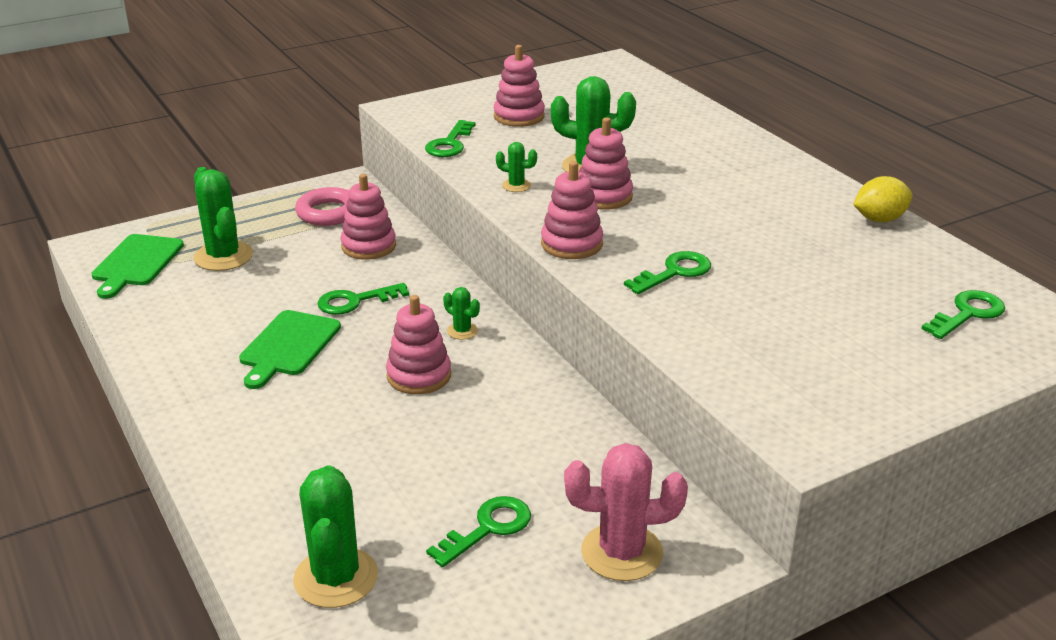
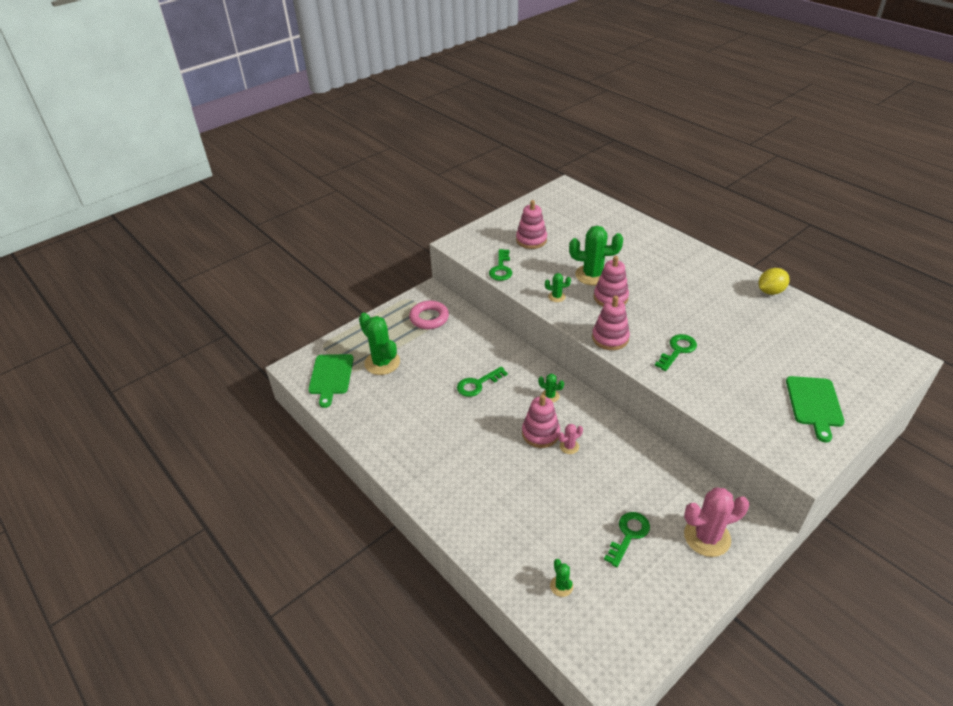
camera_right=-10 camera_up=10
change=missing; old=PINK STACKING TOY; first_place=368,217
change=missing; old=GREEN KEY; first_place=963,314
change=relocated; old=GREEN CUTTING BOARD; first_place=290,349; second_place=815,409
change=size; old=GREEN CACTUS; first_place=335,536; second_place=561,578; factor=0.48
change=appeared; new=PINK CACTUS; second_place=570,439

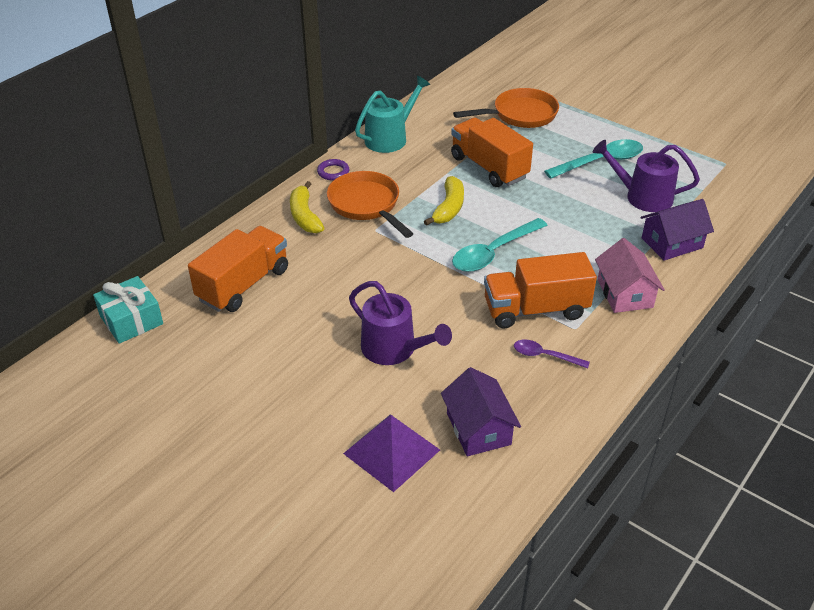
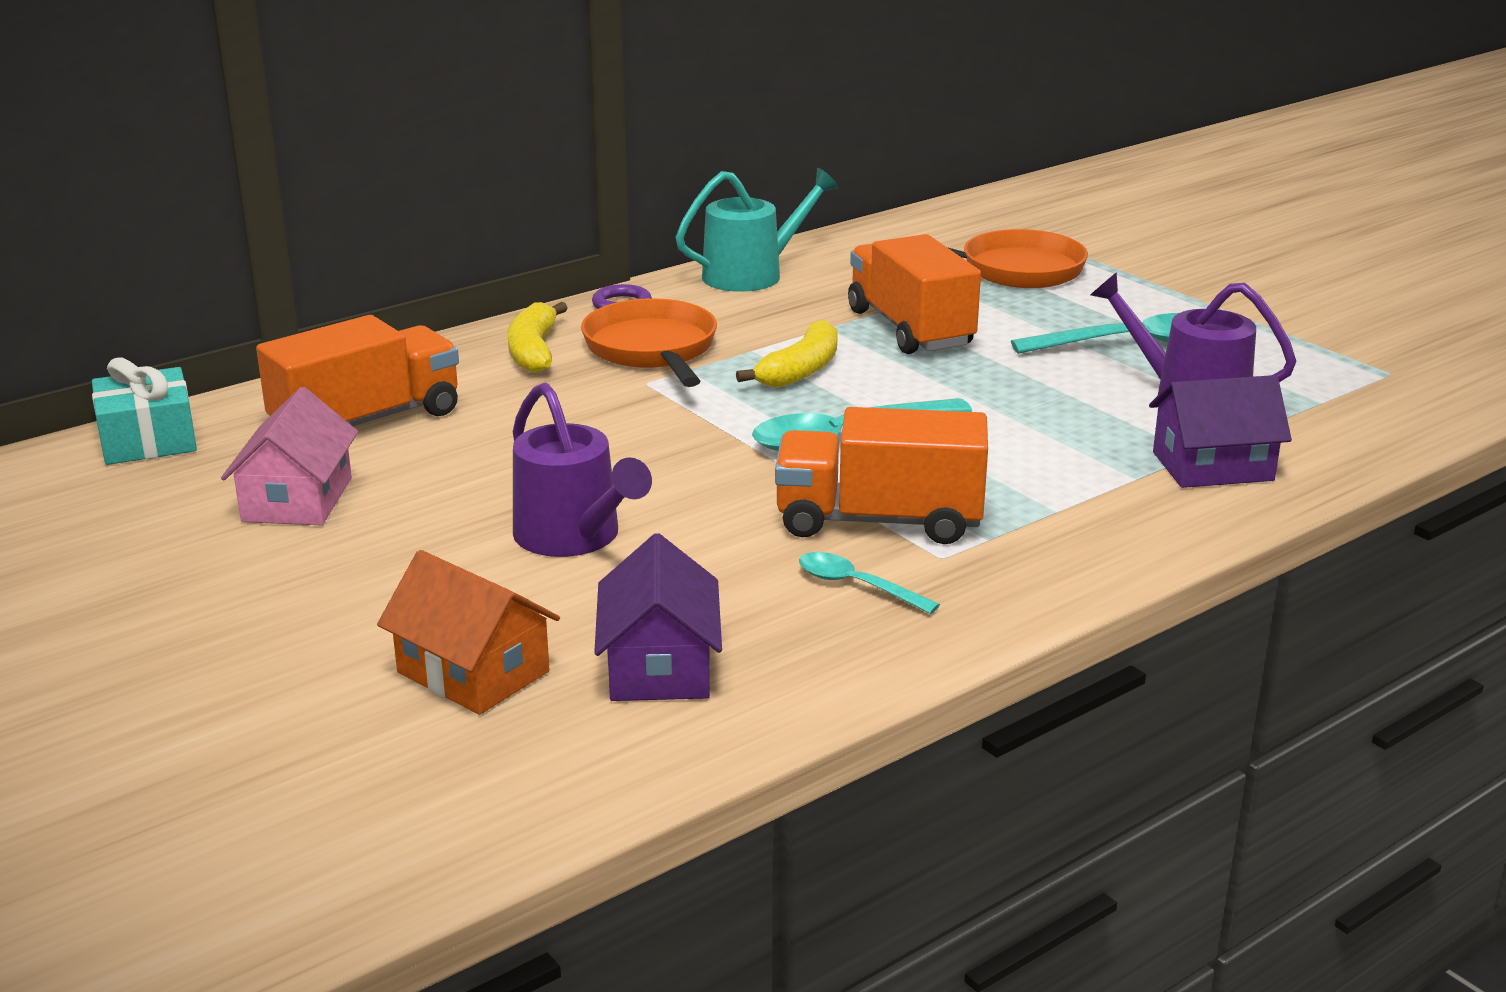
camera_right=15 camera_up=-15
change=relocated; old=PINK HOUSE; first_place=630,275; second_place=289,456
change=colour; old=PURPLE SPOON; new=TURQUOISE SPOON; first_place=552,354; second_place=869,583
change=exchanged; old=PURPLE PYRAMID; new=ORANGE HOUSE; first_place=391,453; second_place=468,632

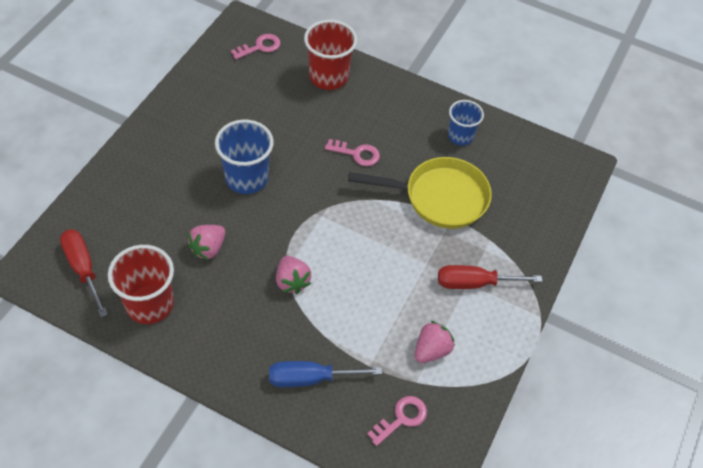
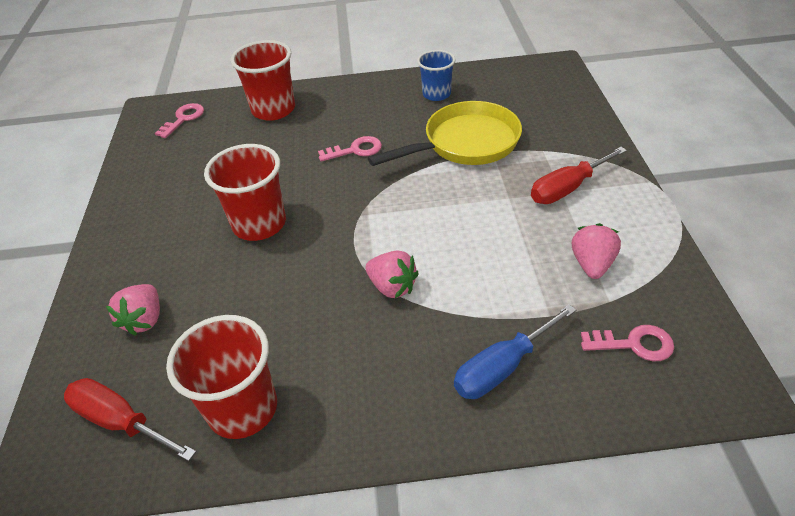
camera_right=-25 camera_up=-10
change=colour; old=BLUE CUP; new=RED CUP; first_place=244,157; second_place=245,192
change=relocated; old=PINK STRAWBERRY; first_place=206,242; second_place=133,310
change=spun; old=PINK KEY; first_place=397,421; second_place=627,343; degrees=75

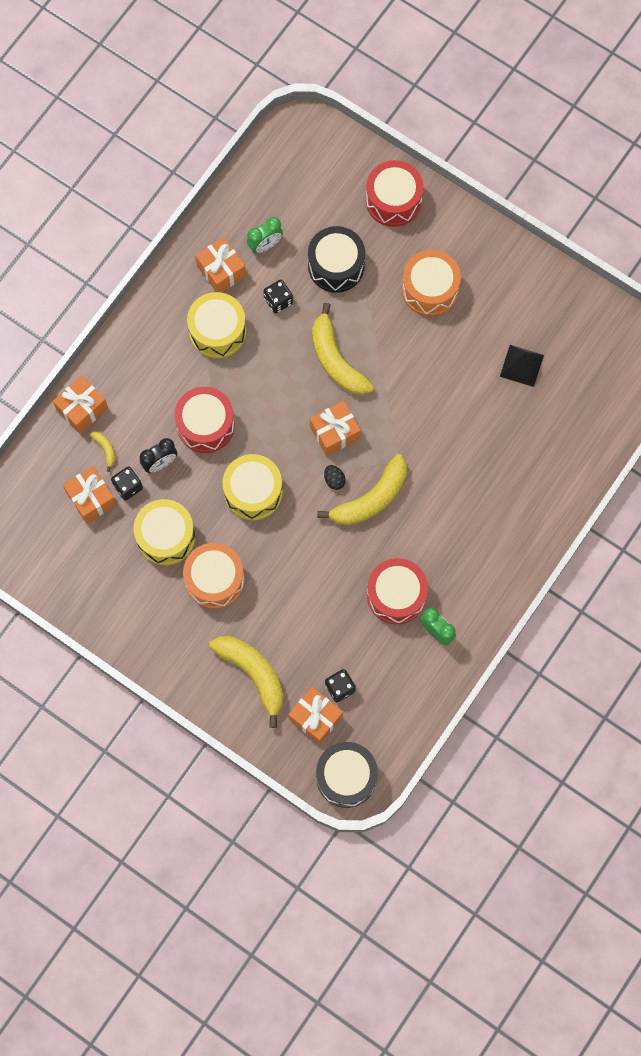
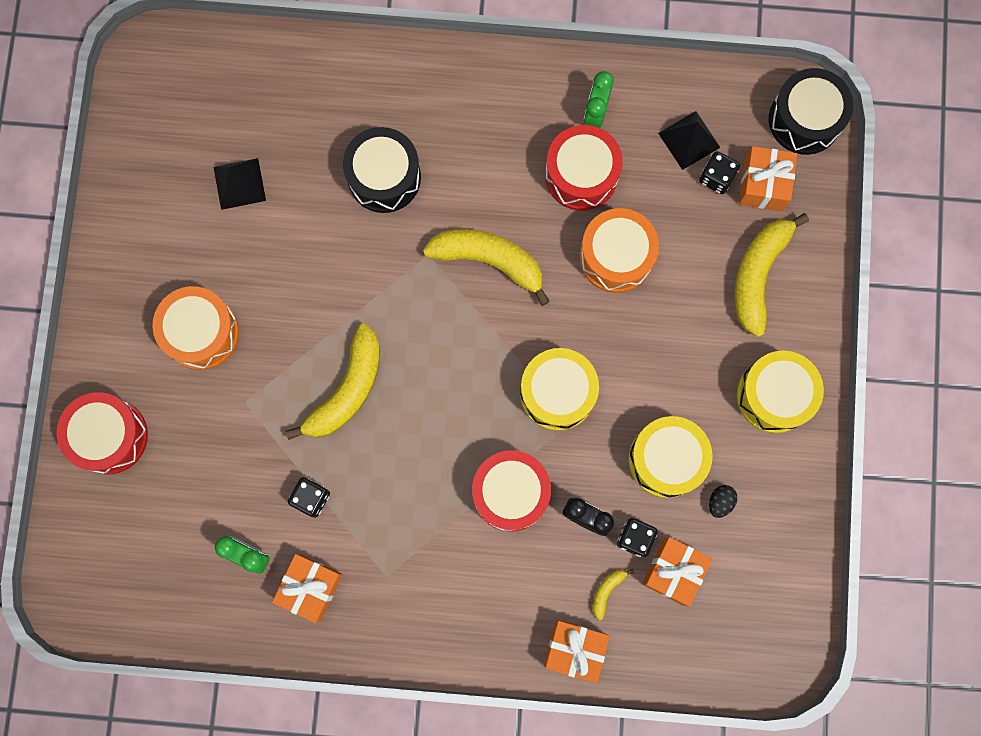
camera_right=-120 camera_up=5
change=relocated; old=BLACK DRUM; first_place=336,259; second_place=382,170
change=relocated; old=YELLOW DRUM; first_place=216,325; second_place=780,392
change=missing; old=ORANGE GIFT; first_place=335,428
change=relocated; old=BLACK EGG; first_place=335,477; second_place=723,501
change=relocated; old=ORANGE DRUM; first_place=214,576; second_place=619,250
change=appeared; new=BLACK PYRAMID; second_place=689,140

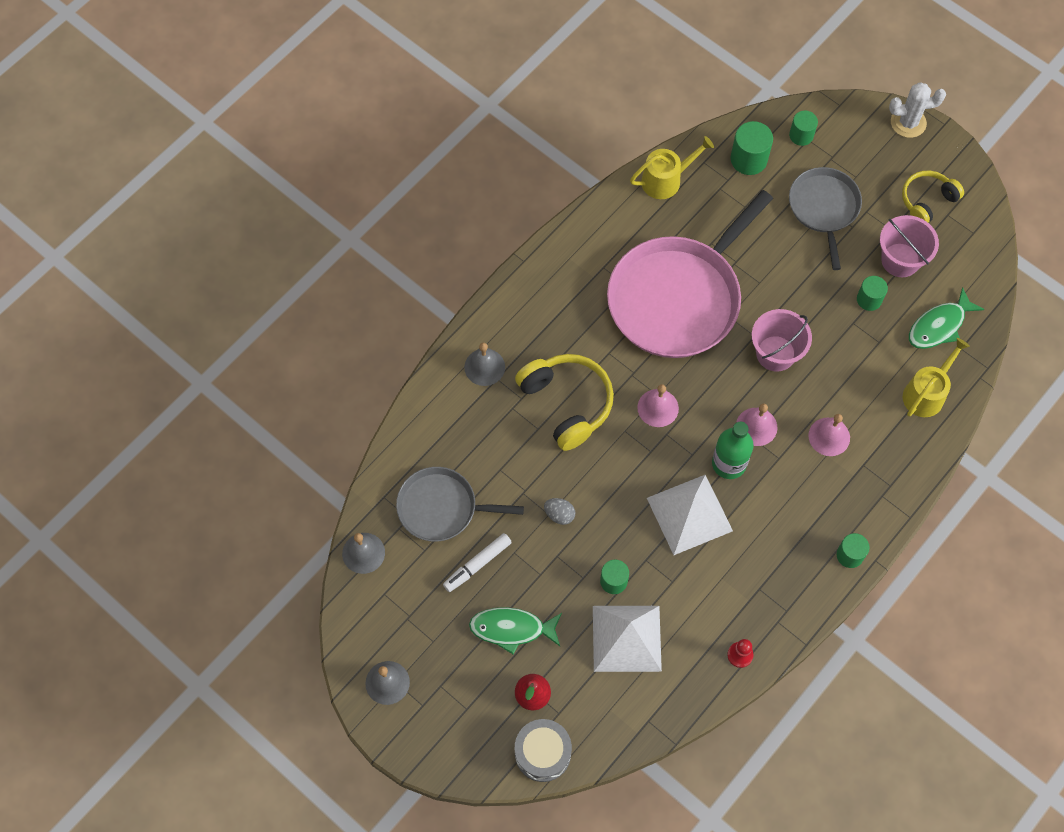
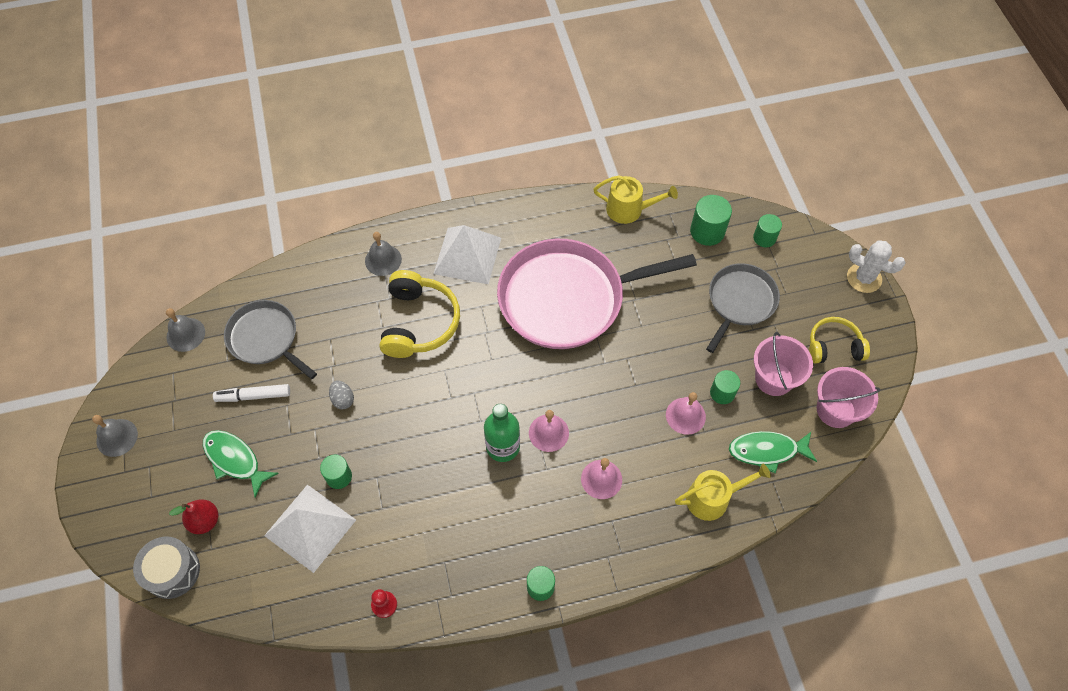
camera_right=35 camera_up=-5
change=relocated; old=PINK BUCKET; first_place=782,340; second_place=848,397
change=relocated; old=PINK BELL; first_place=658,405; second_place=686,413
change=relocated; old=WHITE PYRAMID; first_place=690,515; second_place=467,254

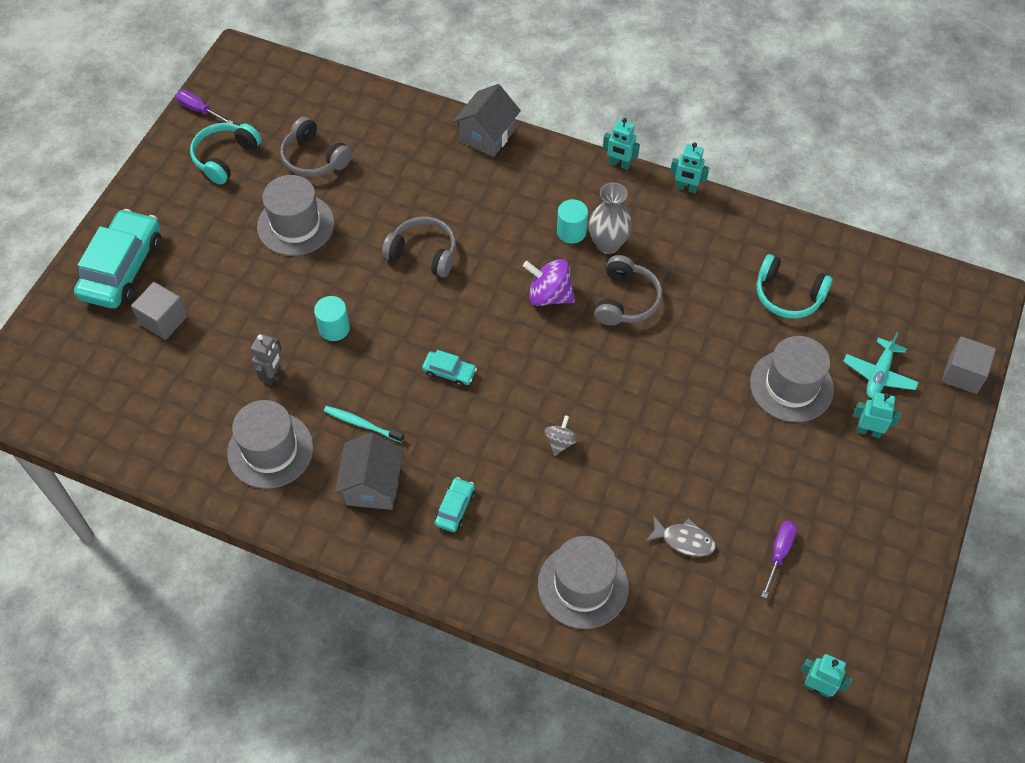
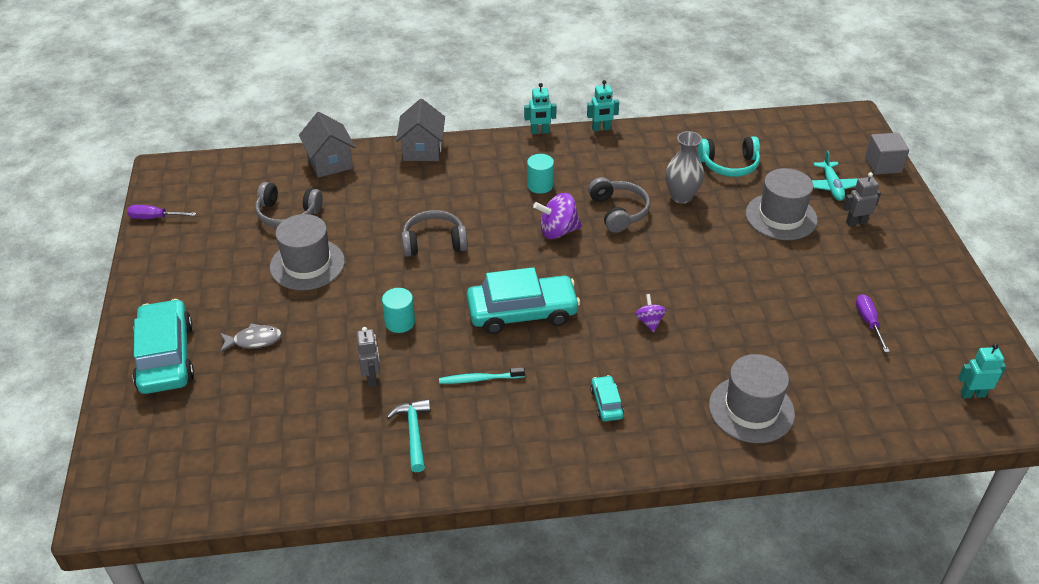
camera_right=-30 camera_up=-15
change=missing; old=TURQUOISE HEADPHONES; first_place=225,154
change=relocated; old=GREY VASE; first_place=610,218; second_place=684,167
change=missing; old=GREY CUBE; first_place=159,311
change=size; old=TURQUOISE CAR; first_place=449,368; second_place=523,300; factor=2.2
change=colour; old=TURQUOISE ROBOT; new=GREY ROBOT; first_place=877,415; second_place=862,199
change=exchanged; old=GREY HAT; new=TURQUOISE HAMMER; first_place=270,444; second_place=409,435
change=colour; old=GREY SPINNING TOP; new=PURPLE SPINNING TOP; first_place=561,435; second_place=651,313
change=relocated; old=GREY HOUSE; first_place=369,471; second_place=327,145
change=relocated; old=GREY FISH; first_place=681,536; second_place=251,338

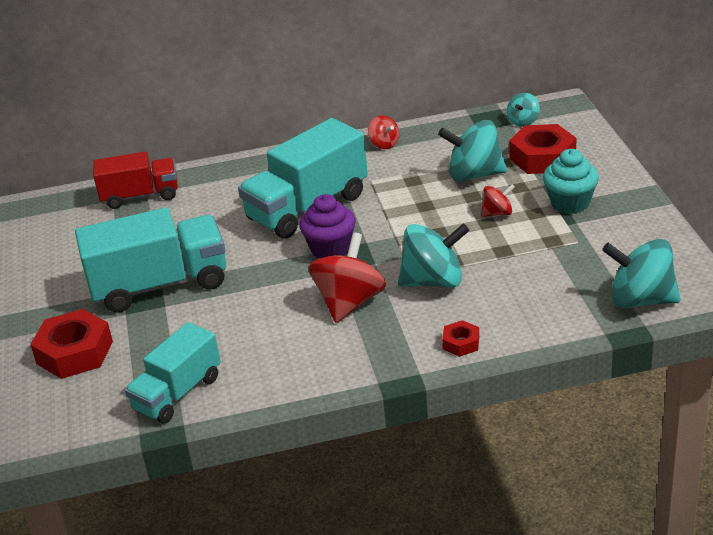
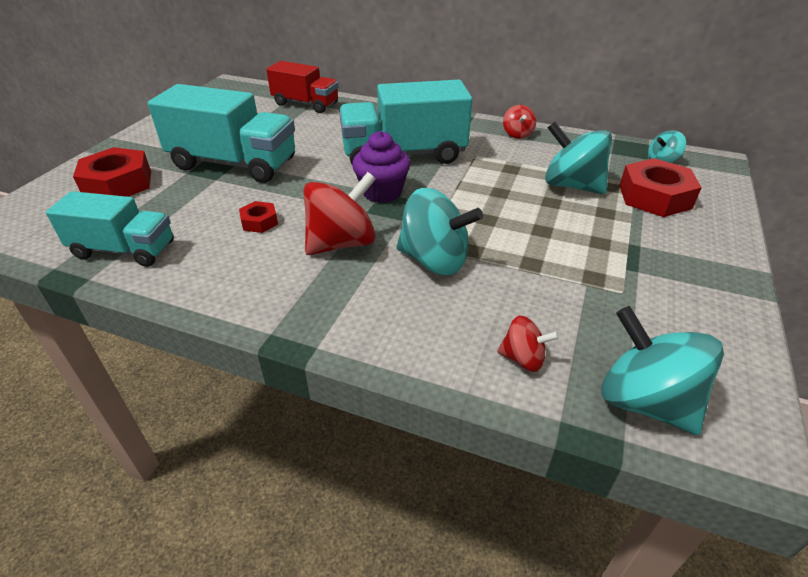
camera_right=30 camera_up=5
change=missing; old=TURQUOISE CUPCAKE; first_place=571,181
change=relocated; old=RED SPINNING TOP; first_place=498,200; second_place=528,344
change=relocated; old=RED NUT; first_place=460,338; second_place=258,217
change=spun; old=TURQUOISE TRUCK; first_place=173,373; second_place=110,229; degrees=-150

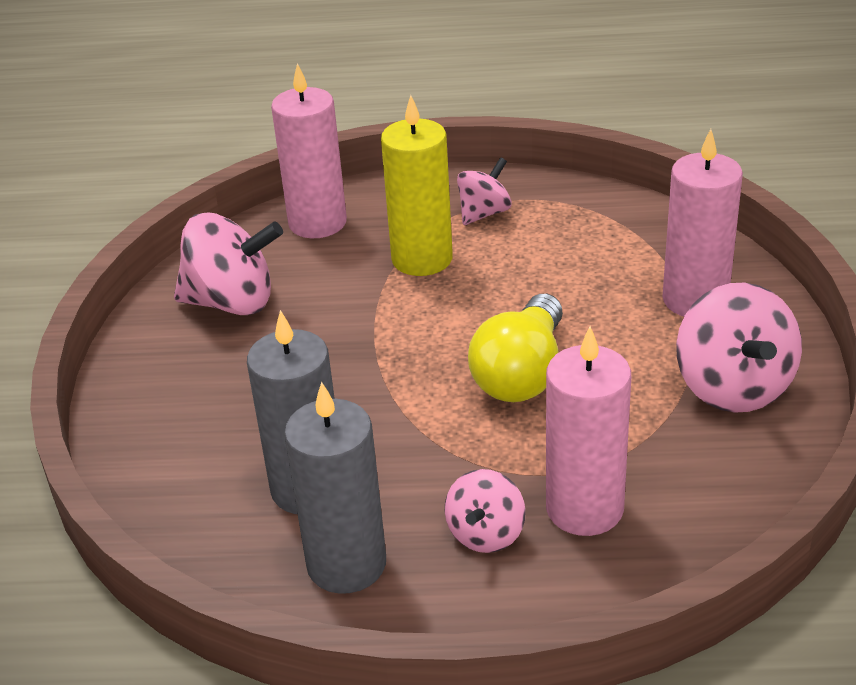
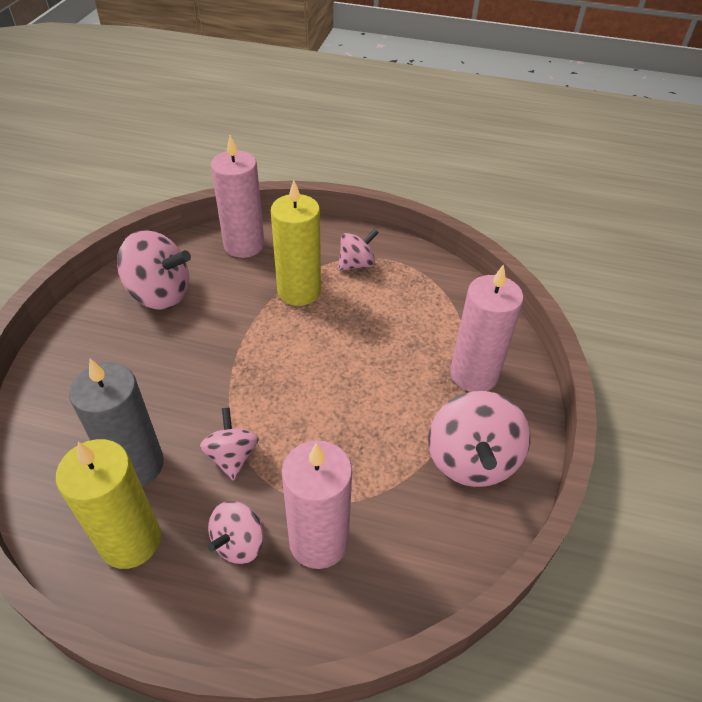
camera_right=10 camera_up=10
change=missing; old=YELLOW LIGHT BULB; first_place=515,348
change=colour; old=GREY CANDLE; new=YELLOW CANDLE; first_place=335,488; second_place=108,504
change=appeared; new=PINK SPINNING TOP; second_place=229,444

